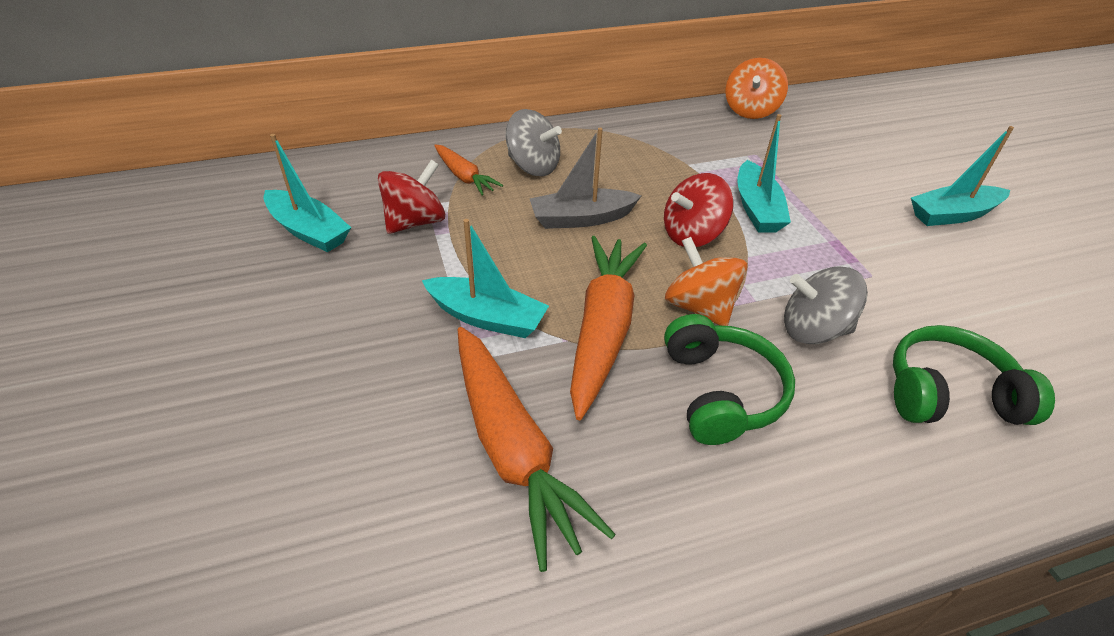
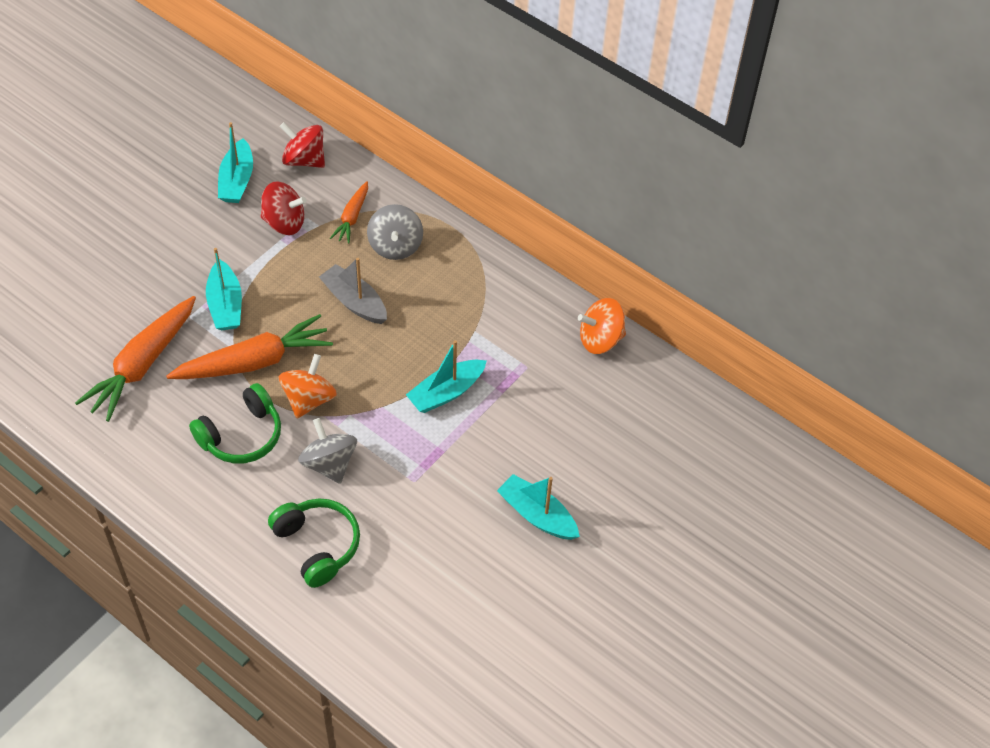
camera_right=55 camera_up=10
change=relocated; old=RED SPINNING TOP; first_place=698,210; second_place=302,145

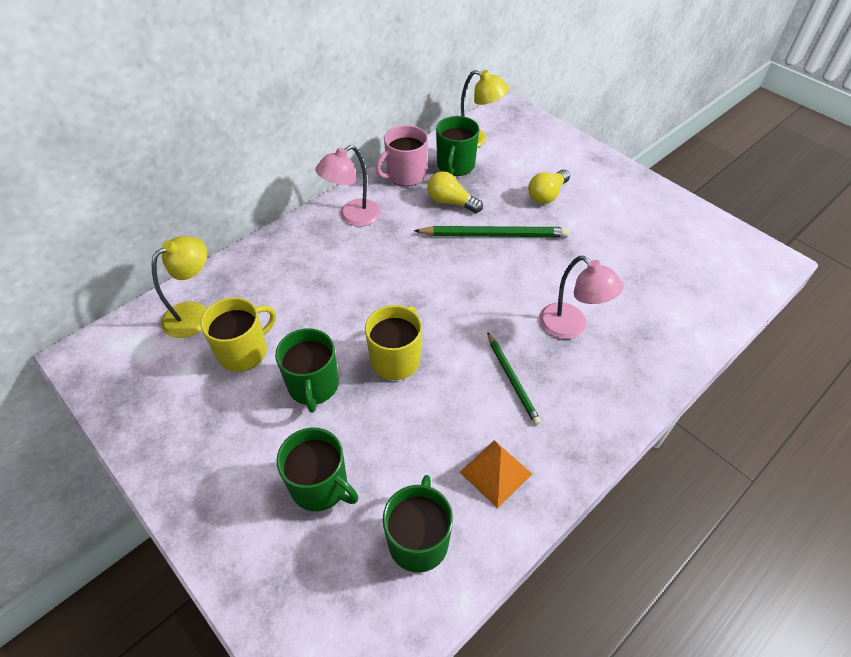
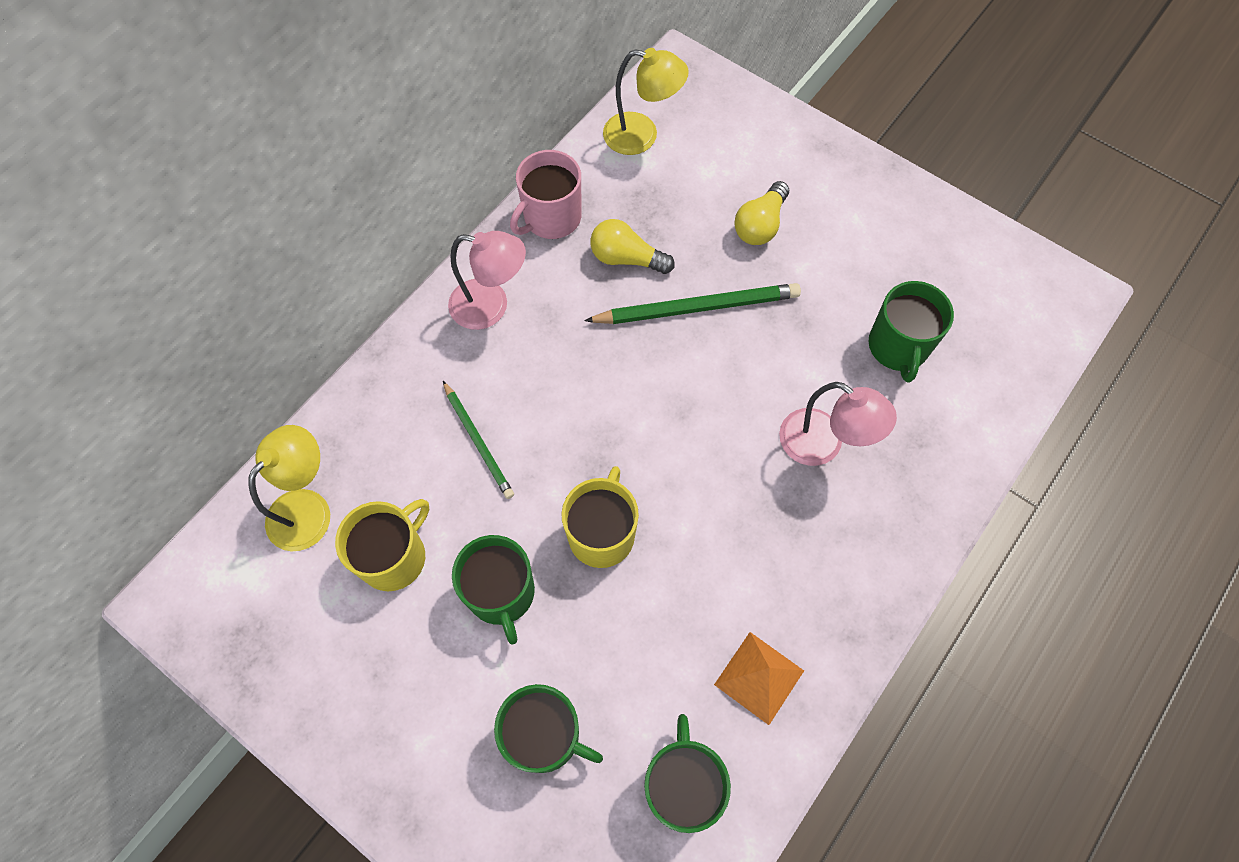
camera_right=-10 camera_up=15
change=relocated; old=GREEN MUG; first_place=457,146; second_place=911,332
change=spun; old=PINK LAMP; first_place=348,186; second_place=487,280; degrees=-120
change=relocated; old=GREEN PENCIL; first_place=514,378; second_place=478,440

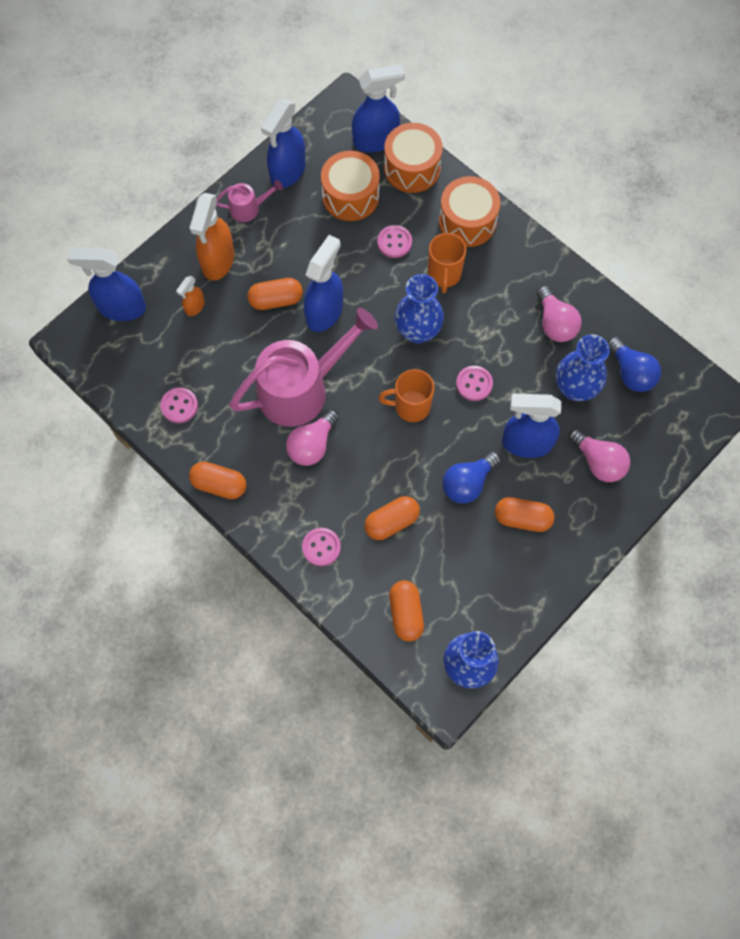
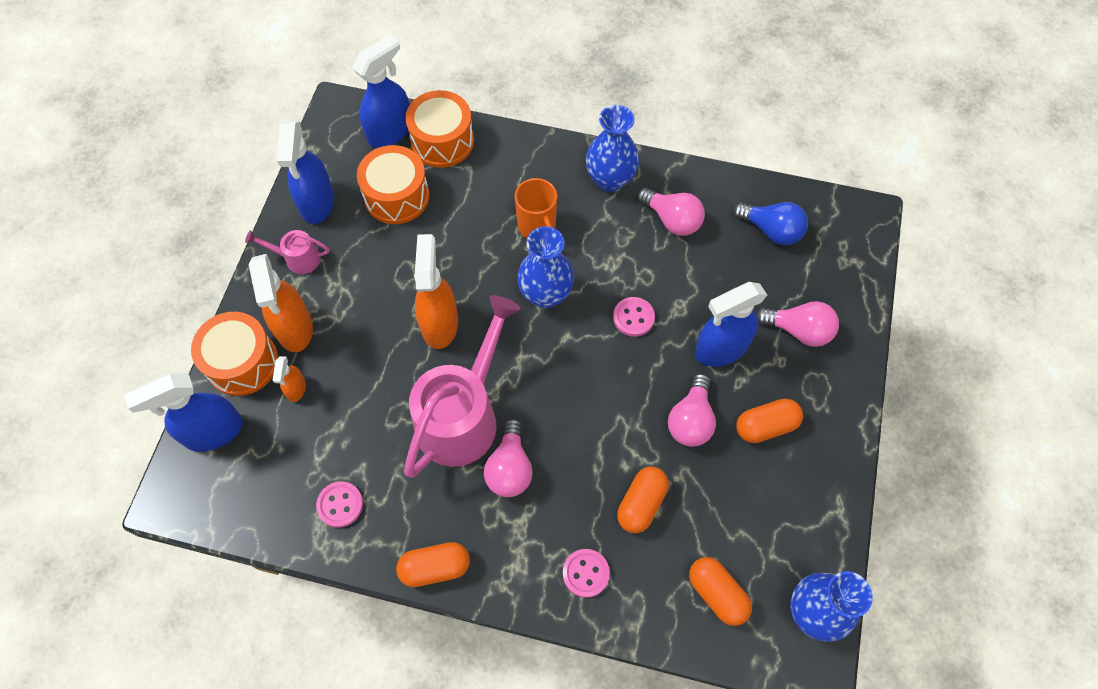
camera_right=-30 camera_up=-5
change=relocated; old=ORANGE DRUM; first_place=469,211; second_place=234,354
change=spun; old=PINK WATERING CAN; first_place=249,201; second_place=287,252; degrees=-135
change=missing; old=PINK BUTTON; first_place=394,241
change=colour; old=BLUE SPRAY BOTTLE; new=ORANGE SPRAY BOTTLE; first_place=323,283; second_place=436,291
change=missing; old=ORANGE CAPSULE; first_place=275,294
change=relocated; old=BLUE VASE; first_place=583,367; second_place=612,148
change=missing; old=ORANGE MUG; first_place=406,395
change=colour; old=BLUE LIGHT BULB; new=PINK LIGHT BULB; first_place=471,477; second_place=692,410

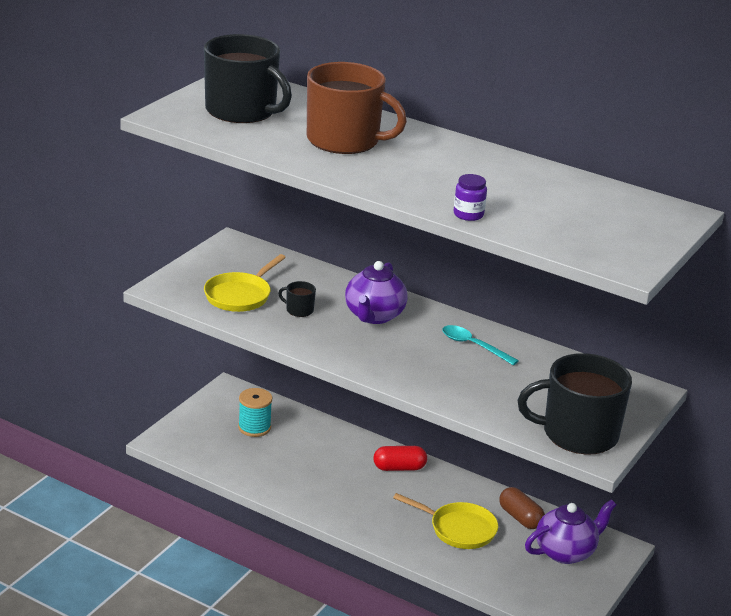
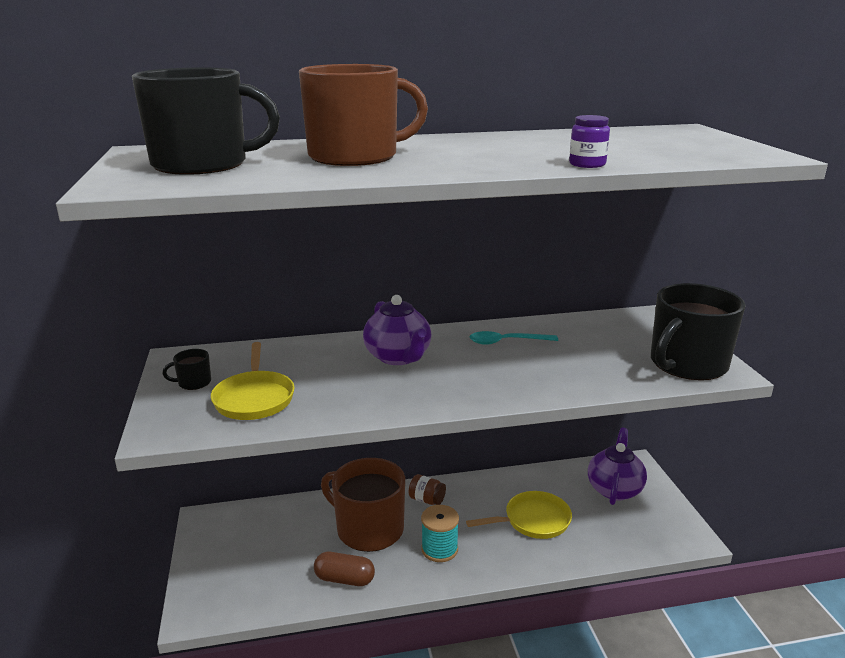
camera_right=-40 camera_up=-5
change=relocated; old=BLACK MUG; first_place=297,299; second_place=187,369
change=relocated; old=TURQUOISE SPOOL; first_place=255,412; second_place=440,533
change=exchanged; old=RED CAPSULE; new=BROWN JAR; first_place=400,458; second_place=427,489
change=relocated; old=BROWN CAPSULE; first_place=522,508; second_place=344,569
change=appeared; new=BROWN MUG; second_place=363,505

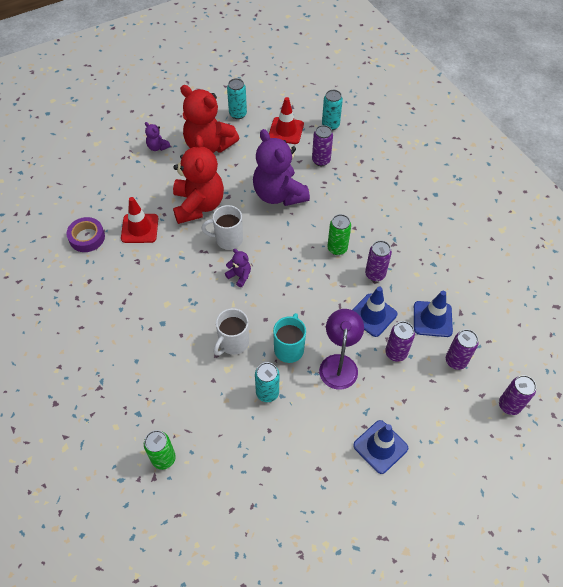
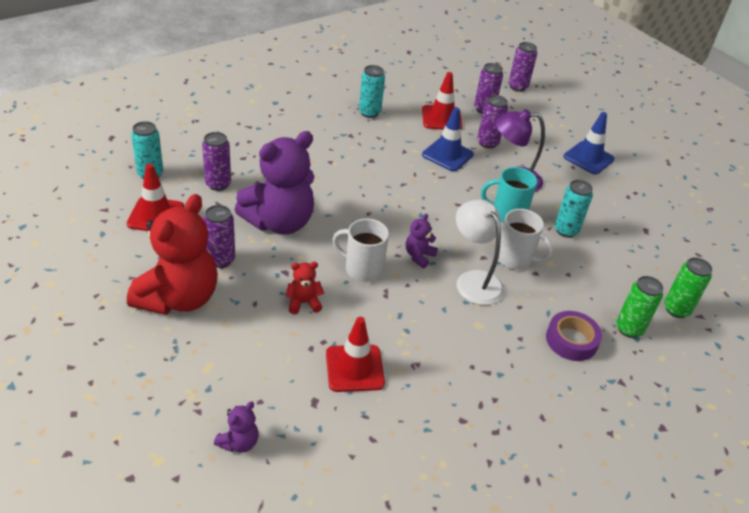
camera_right=-100 camera_up=-15
change=relocated; old=TURQUOISE CAN; first_place=237,98; second_place=372,91
change=relocated; old=PURPLE TEDDY BEAR; first_place=157,136; second_place=236,427
change=size; old=RED TEDDY BEAR; first_place=198,179; second_place=305,288; factor=0.43
change=spun; old=WHITE MUG; first_place=222,227; second_place=360,250; degrees=120
change=relocated; old=GREEN CAN; first_place=339,234; second_place=639,307
change=relocated; old=PURPLE TAPE; first_place=85,234; second_place=574,336
change=relocated; old=PURPLE CAN; first_place=378,261; second_place=219,236
change=colour; old=BLUE TRAFFIC CONE; new=RED TRAFFIC CONE; first_place=433,314; second_place=442,101
change=appeared; new=WHITE LAMP; second_place=480,252

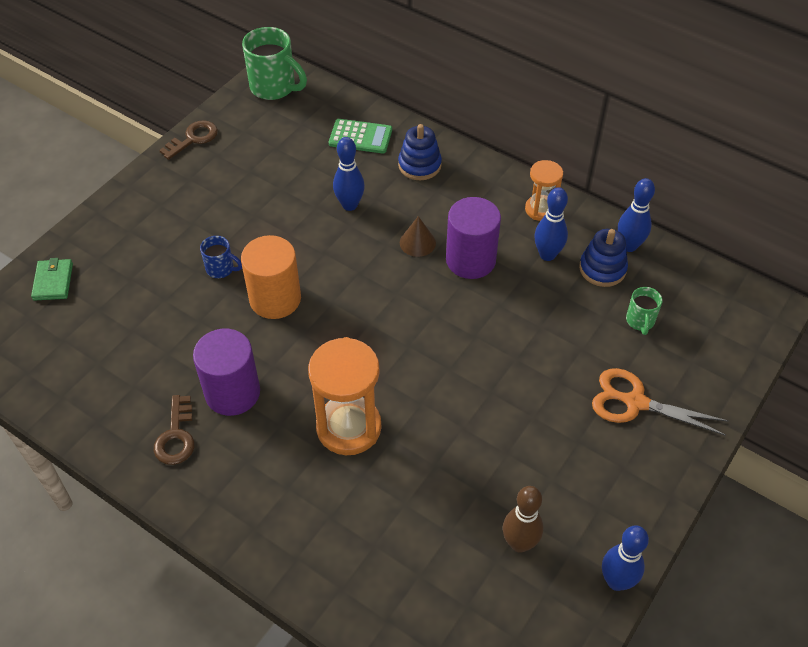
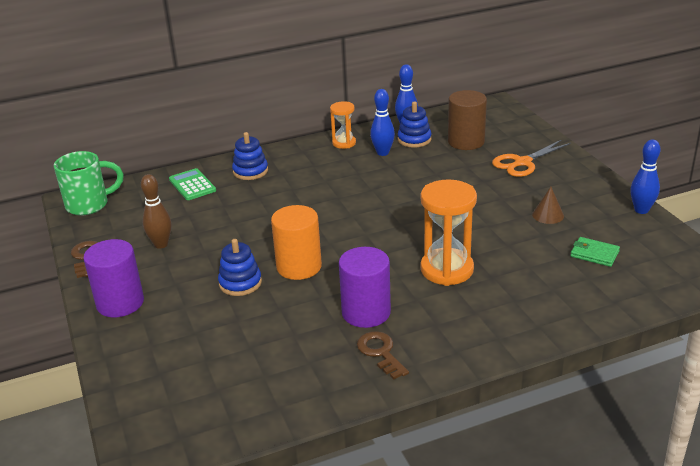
camera_right=-55 camera_up=-20
change=spun; old=GREEN CALCULATOR; first_place=360,136; second_place=192,184; degrees=-75
change=missing; old=BLUE BOWLING PIN; first_place=349,174
change=relocated; old=PURPLE CYLINDER; first_place=473,238; second_place=113,278
change=relocated; old=BROWN CONE; first_place=418,236; second_place=548,205
change=exchanged; old=BLUE MUG; new=BLUE STACKING TOY; first_place=221,257; second_place=240,267
change=relocated; old=GREEN WALLET; first_place=52,279; second_place=595,252
change=exchanged; old=GREEN MUG; new=BROWN CYLINDER; first_place=644,311; second_place=467,120
change=spun; old=BROWN KEY; first_place=174,430; second_place=383,355; degrees=-150
change=relocated; old=BROWN BOWLING PIN; first_place=523,519; second_place=156,211

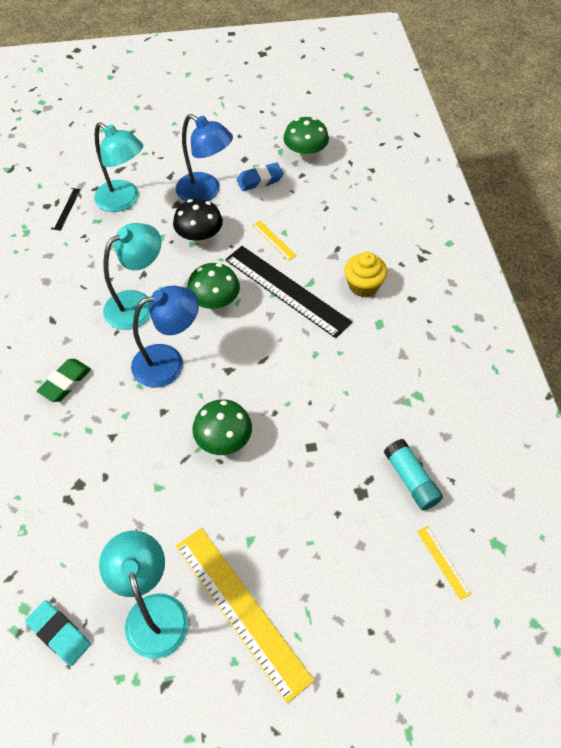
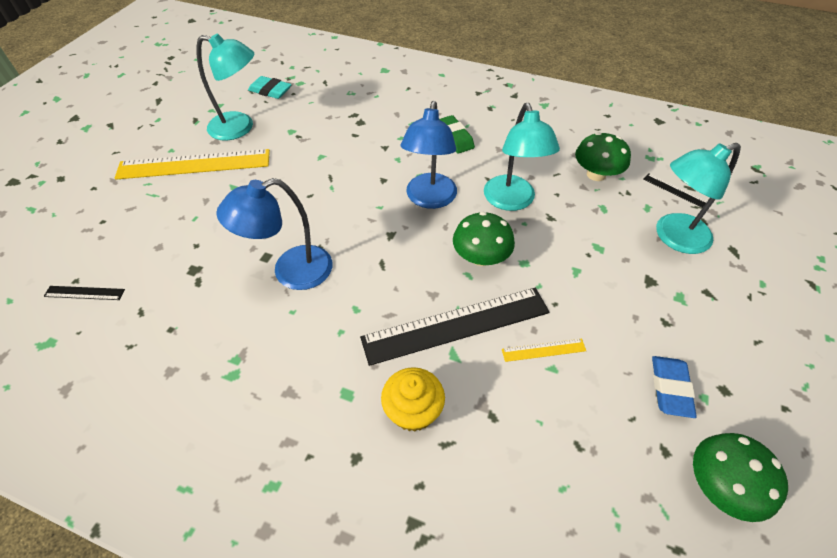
camera_right=120 camera_up=-5
change=relocated; old=BLUE LAMP; first_place=204,158; second_place=274,234
change=missing; old=BLACK MUSHROOM; first_place=198,221
change=relocated; old=GREEN MUSHROOM; first_place=222,427; second_place=603,156
change=missing; old=TURQUOISE GLUE STICK; first_place=413,475
change=colour; old=YELLOW RULER; new=BLACK RULER; first_place=444,563; second_place=84,293
change=spun; old=TURQUOISE ERASER; first_place=58,633; second_place=270,87; degrees=45

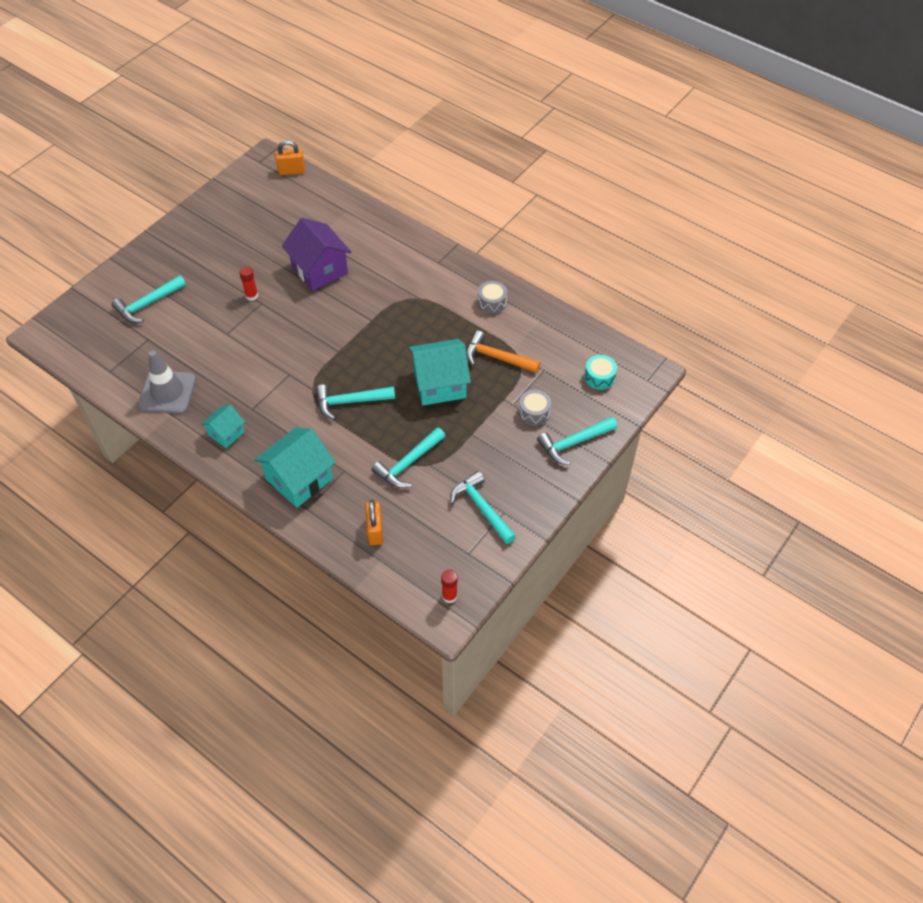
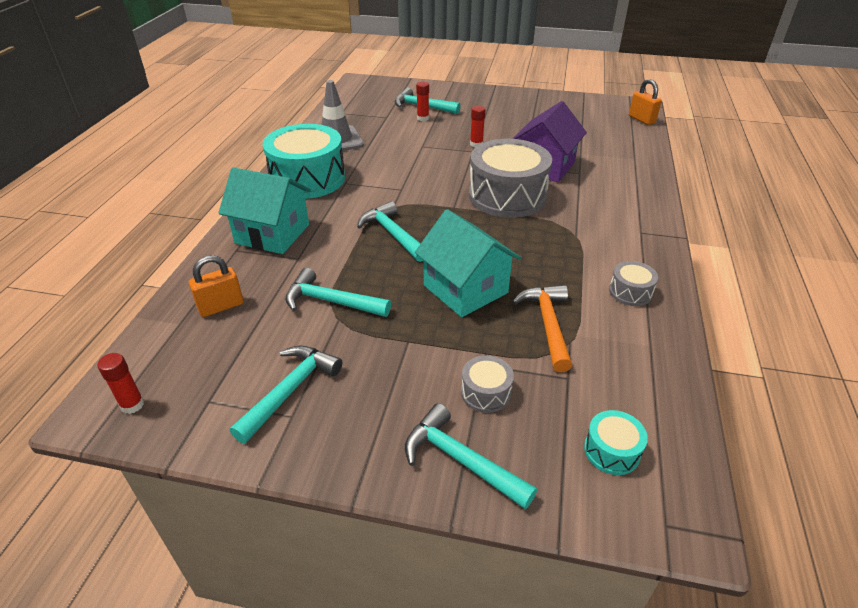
camera_right=65 camera_up=-15
change=exchanged; old=TURQUOISE HOUSE; new=TURQUOISE DRUM; first_place=223,426; second_place=304,161
change=appeared; new=RED GLUE STICK; second_place=422,101
change=appeared; new=GREY DRUM; second_place=510,178

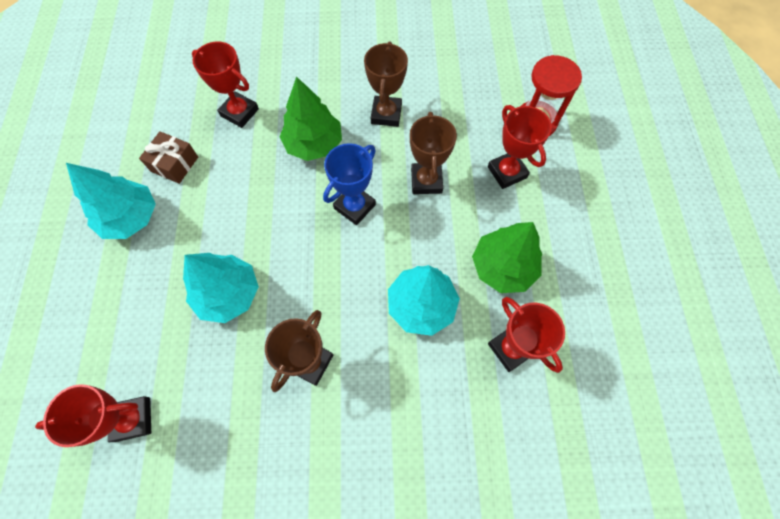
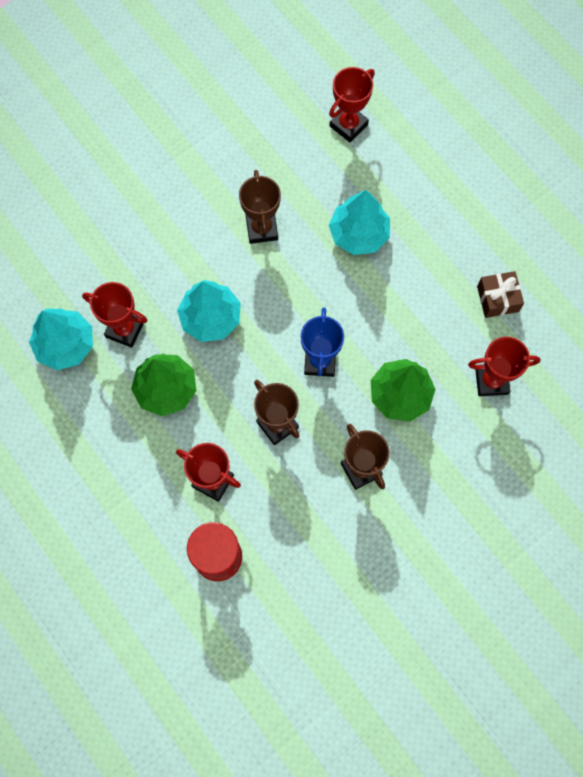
camera_right=145 camera_up=5
change=relocated; old=TURQUOISE TREE; first_place=111,201; second_place=61,339

